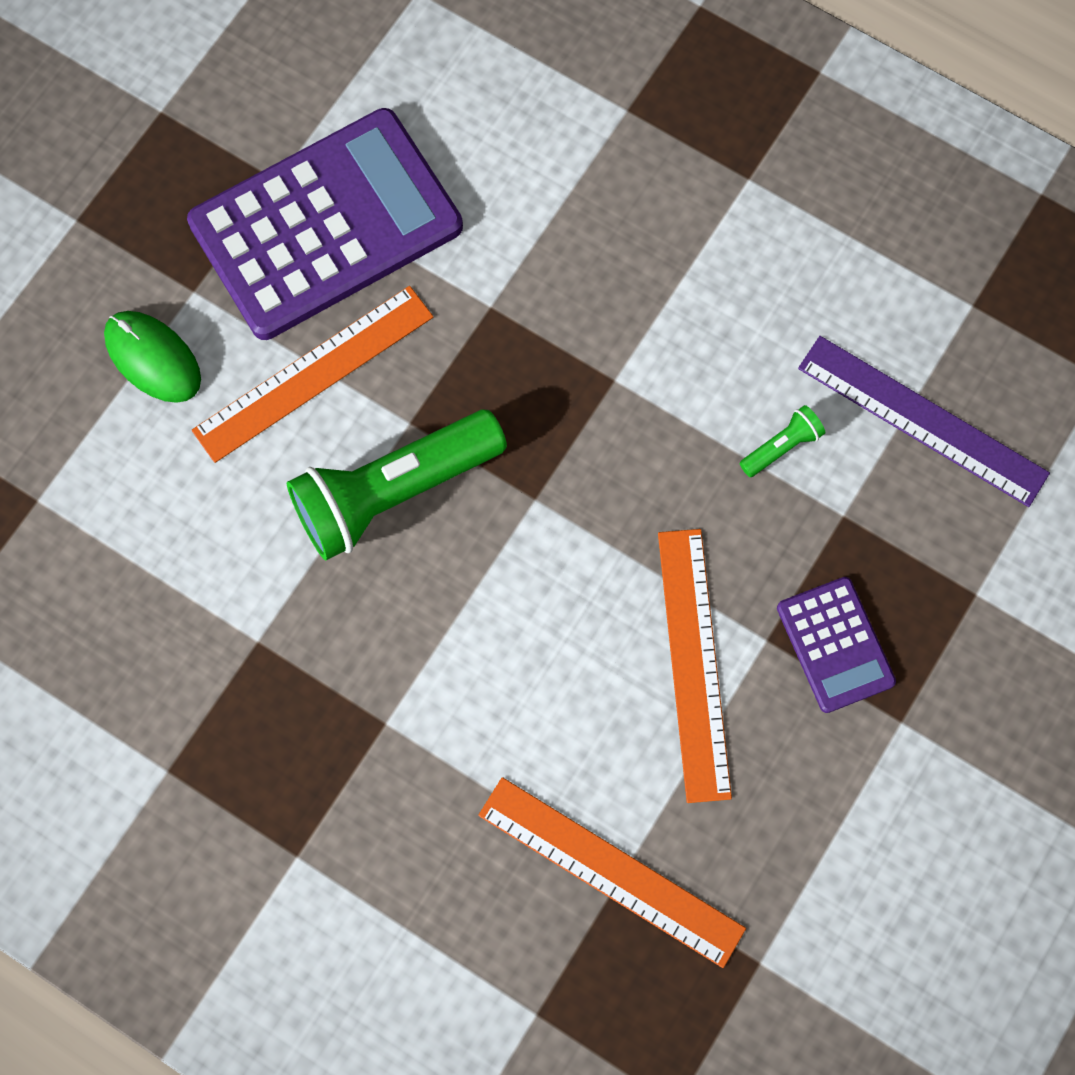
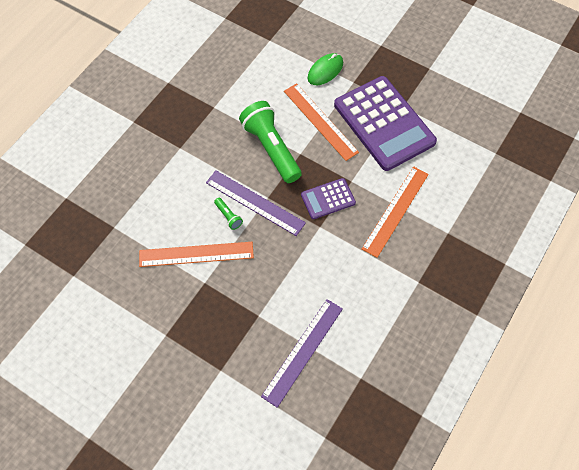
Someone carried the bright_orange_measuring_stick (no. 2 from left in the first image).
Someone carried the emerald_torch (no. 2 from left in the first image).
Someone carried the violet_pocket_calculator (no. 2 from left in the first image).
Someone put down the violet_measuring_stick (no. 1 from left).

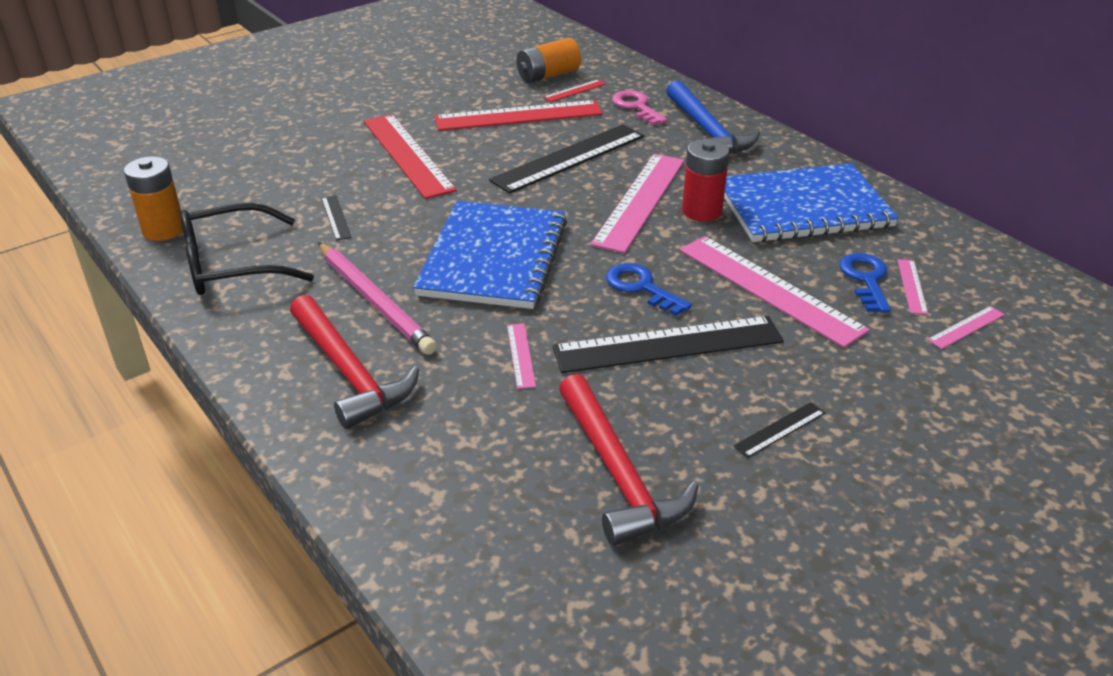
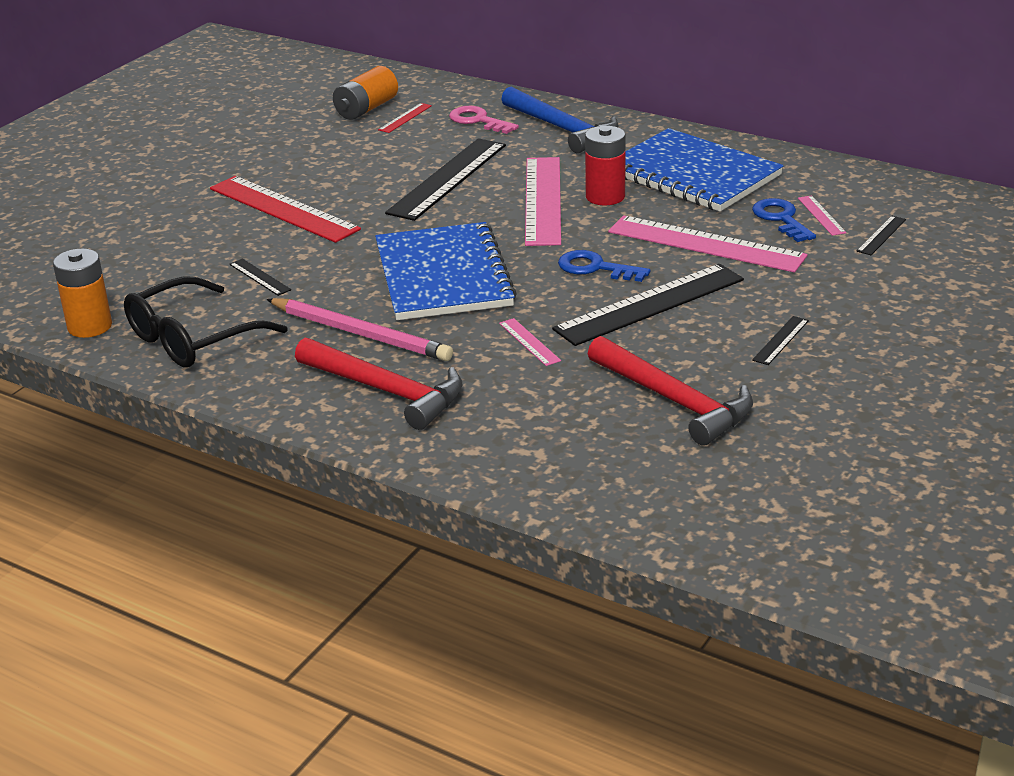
Someone took away the scarlet_measuring_stick (no. 2 from left).
Someone rotated the blue_notebook (no. 2 from left) by 75 degrees clockwise.
Someone repainted the rosy_measuring_stick (no. 5 from left), which became the ebony_measuring_stick (no. 5 from left).

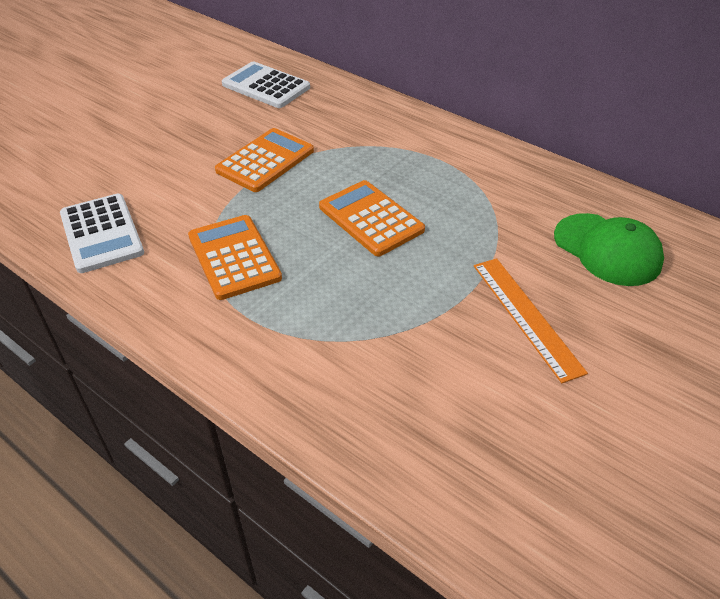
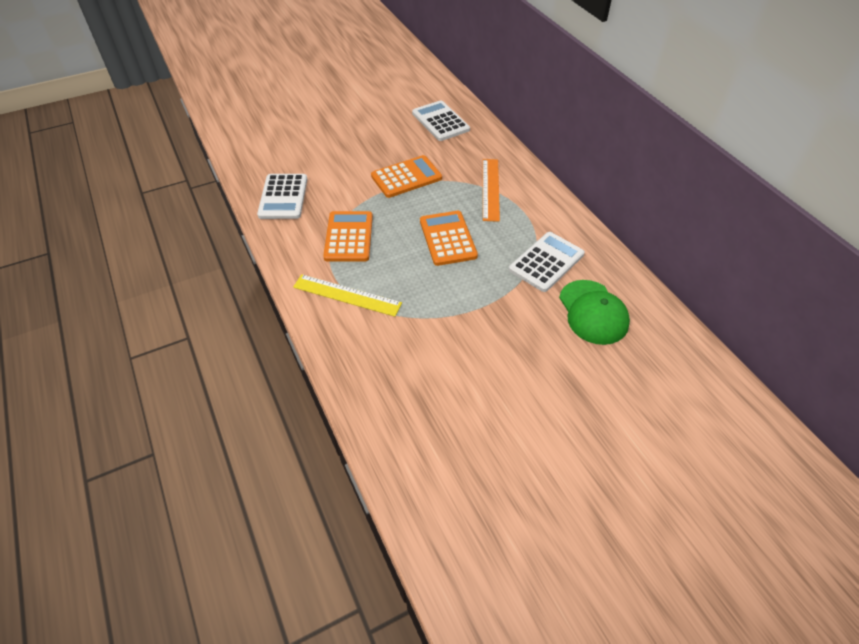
Someone carried the bright_orange_measuring_stick.
Someone put down the yellow_measuring_stick.
Someone put down the snow-white_pocket_calculator (no. 3 from left).

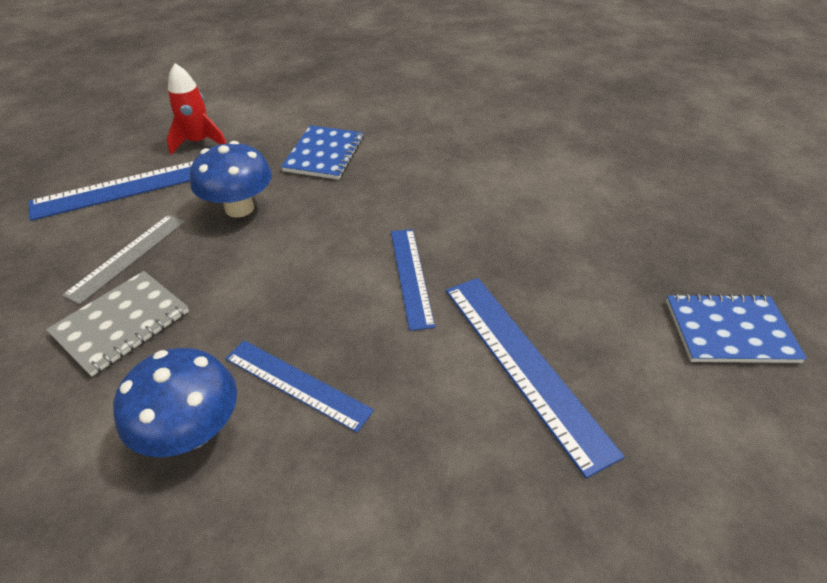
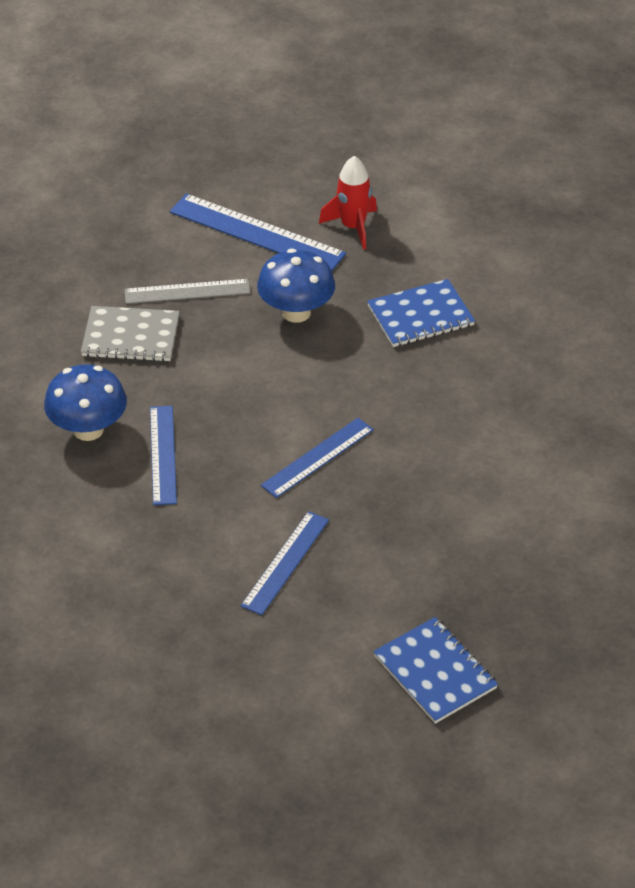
Someone scaled the blue_measuring_stick (no. 4 from left in the first image) by 0.65.

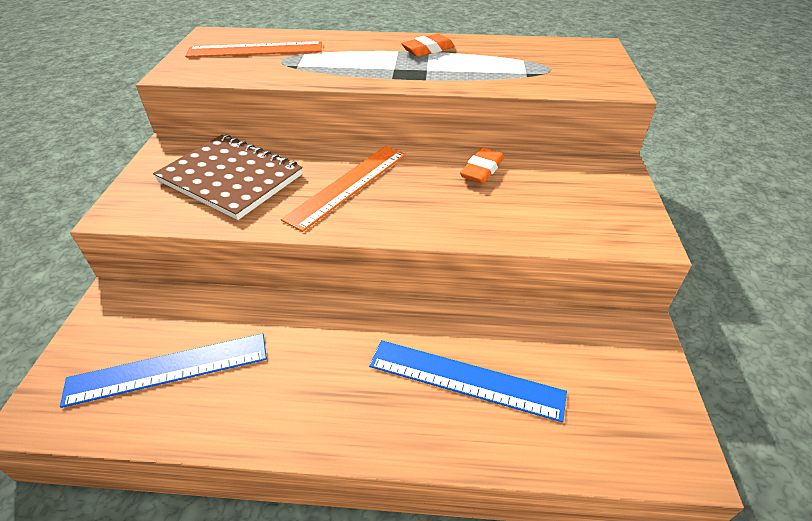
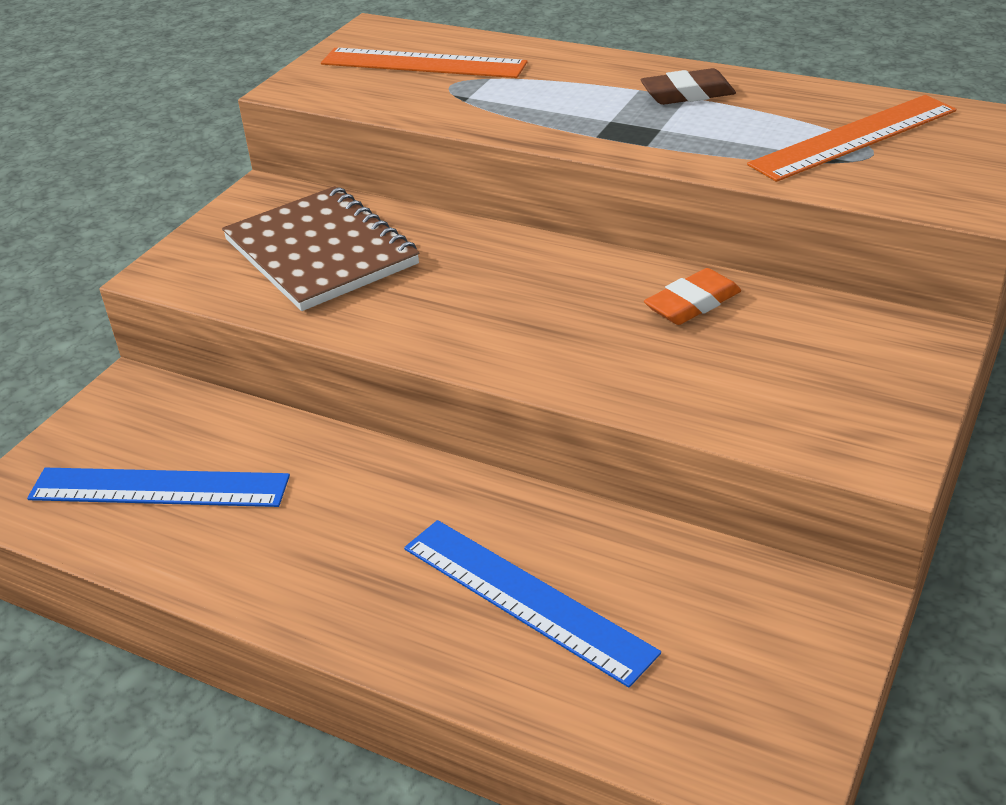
Someone carried the bright_orange_measuring_stick (no. 2 from left).
Someone repainted the bright_orange_gum_eraser (no. 1 from left), which became the russet_gum_eraser.

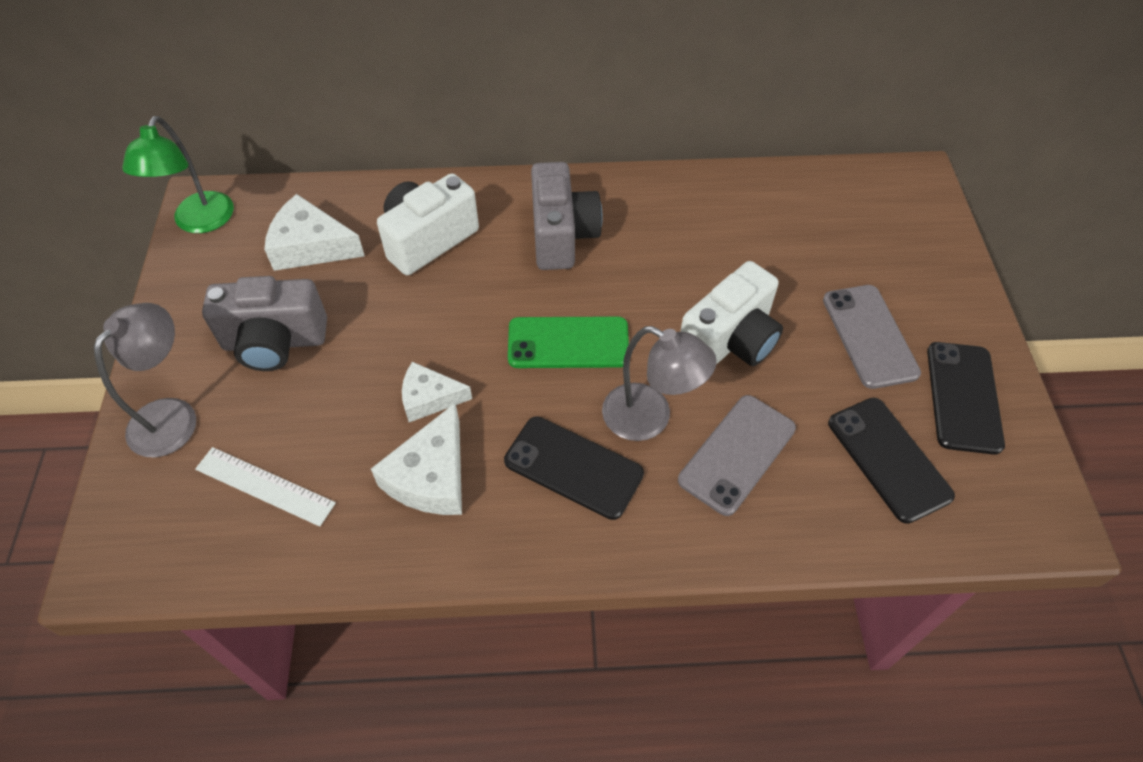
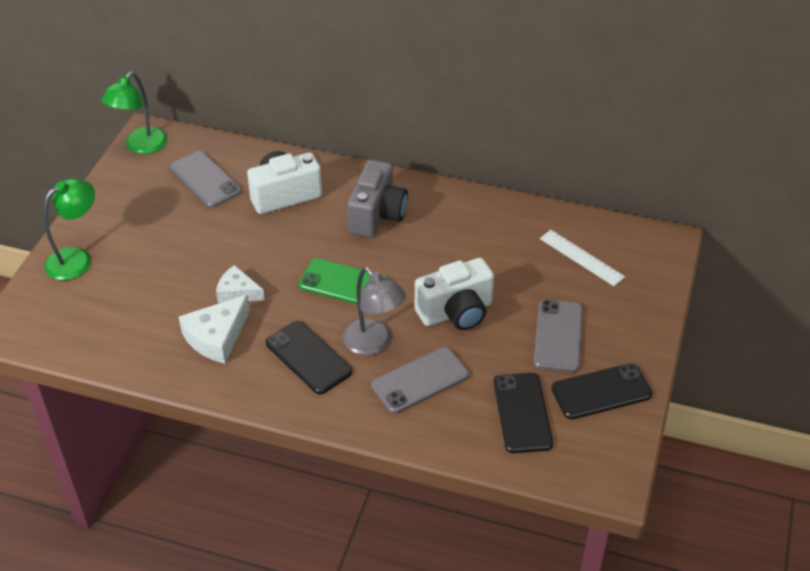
Someone repainted the grey_lamp (no. 1 from left), which became the emerald_lamp (no. 1 from left).
Someone carried the snow-white_measuring_stick.
Someone took away the grey_compact_camera (no. 1 from left).
Someone swapped the snow-white_piece_of_cheese (no. 1 from left) for the grey_mobile_phone (no. 1 from left).
Someone rotated the ebony_mobile_phone (no. 3 from left) by 45 degrees clockwise.

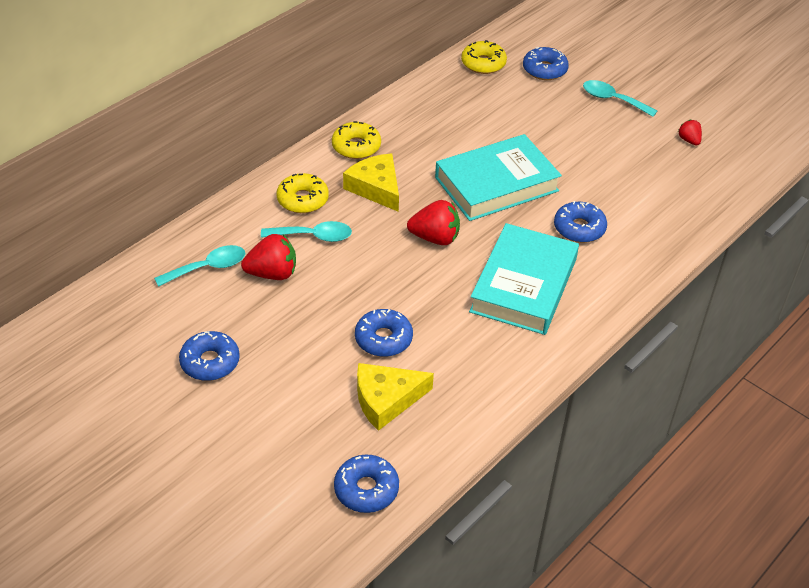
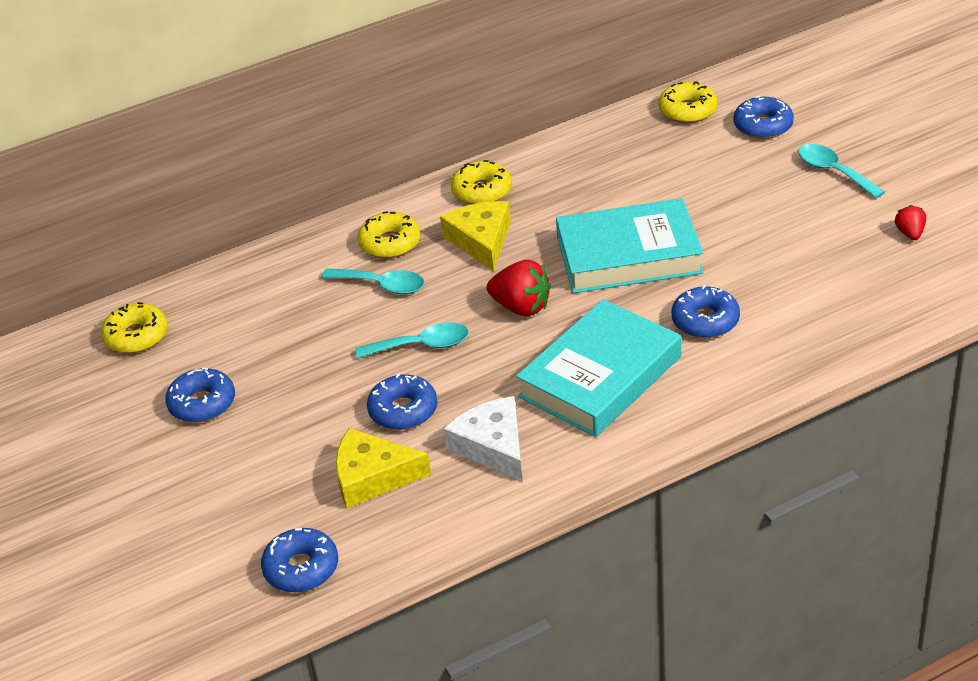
Someone carried the teal_teaspoon (no. 1 from left in the first image).
Someone took away the scarlet_toy_strawberry (no. 1 from left).
Someone put down the yellow_donut (no. 1 from left).
Someone put down the snow-white_piece_of_cheese.

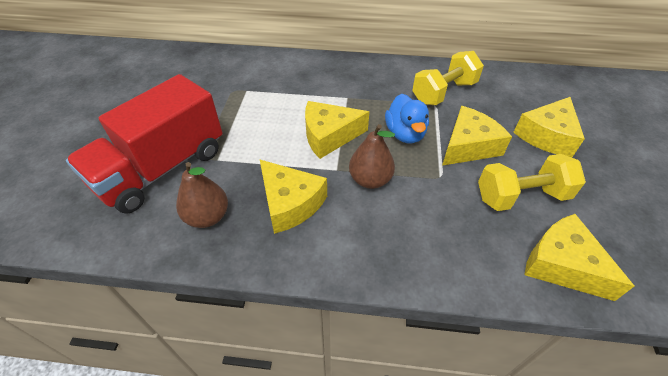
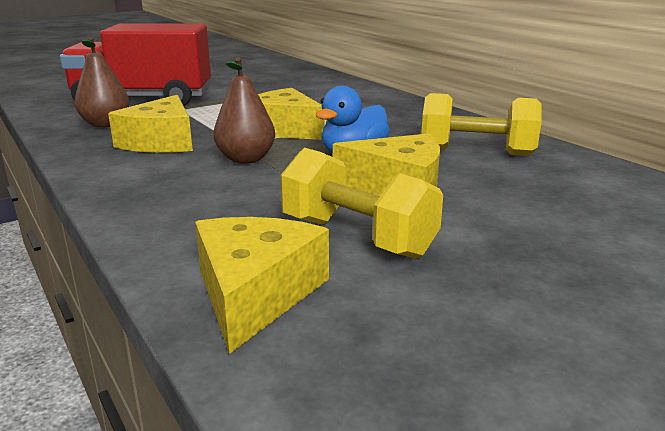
Someone took away the yellow_piece_of_cheese (no. 4 from left).

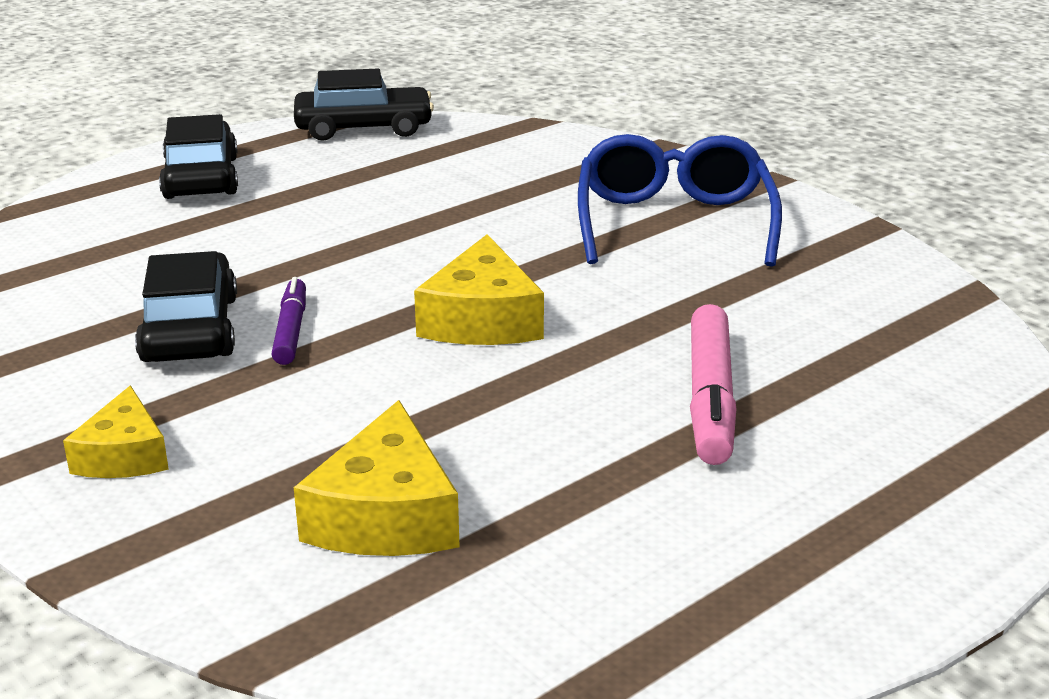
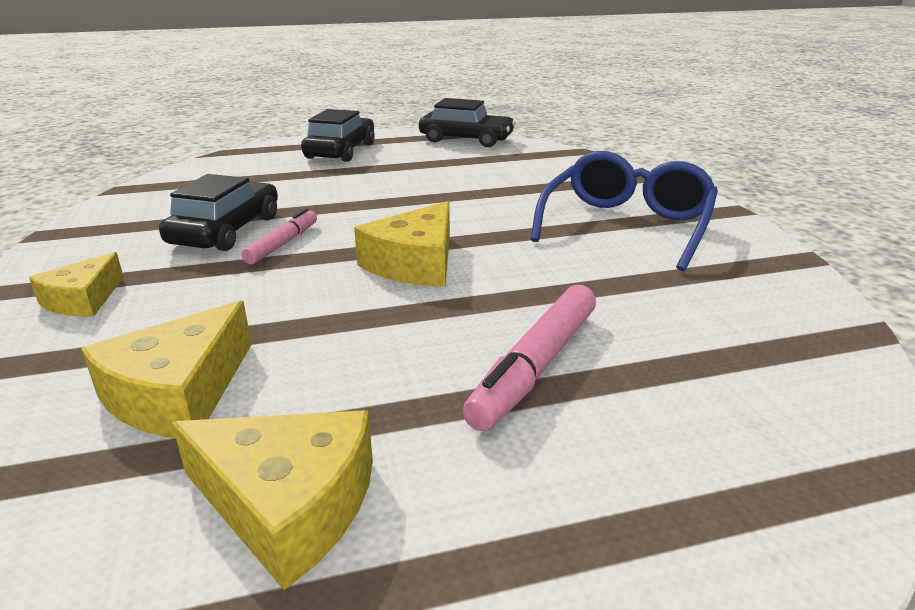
Someone repainted the violet_marker_pen, which became the rosy_marker_pen (no. 1 from left).
Someone put down the yellow_piece_of_cheese (no. 3 from left).

